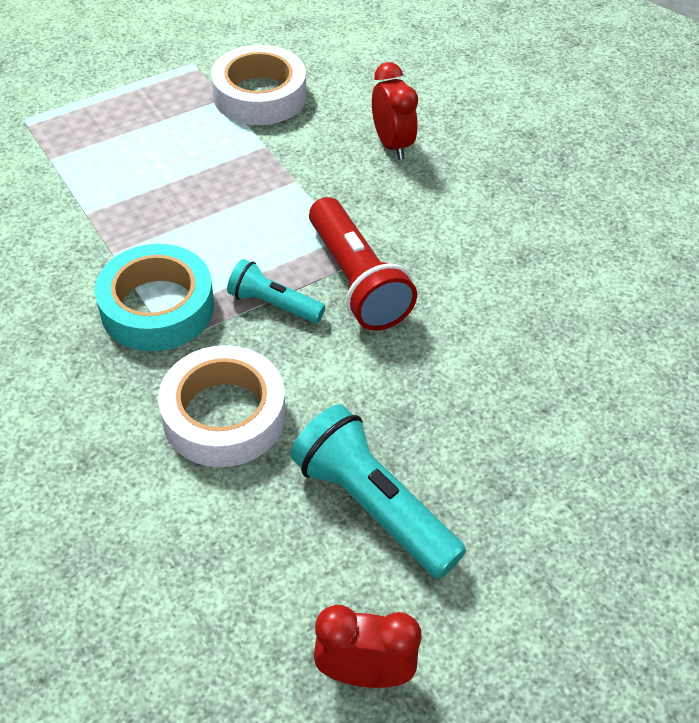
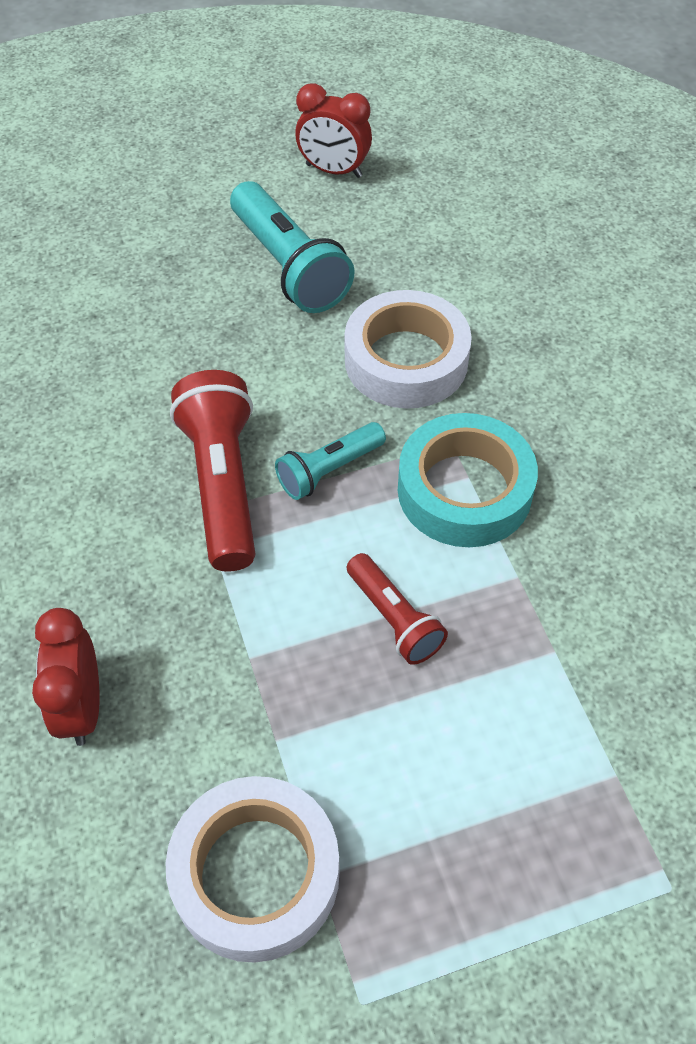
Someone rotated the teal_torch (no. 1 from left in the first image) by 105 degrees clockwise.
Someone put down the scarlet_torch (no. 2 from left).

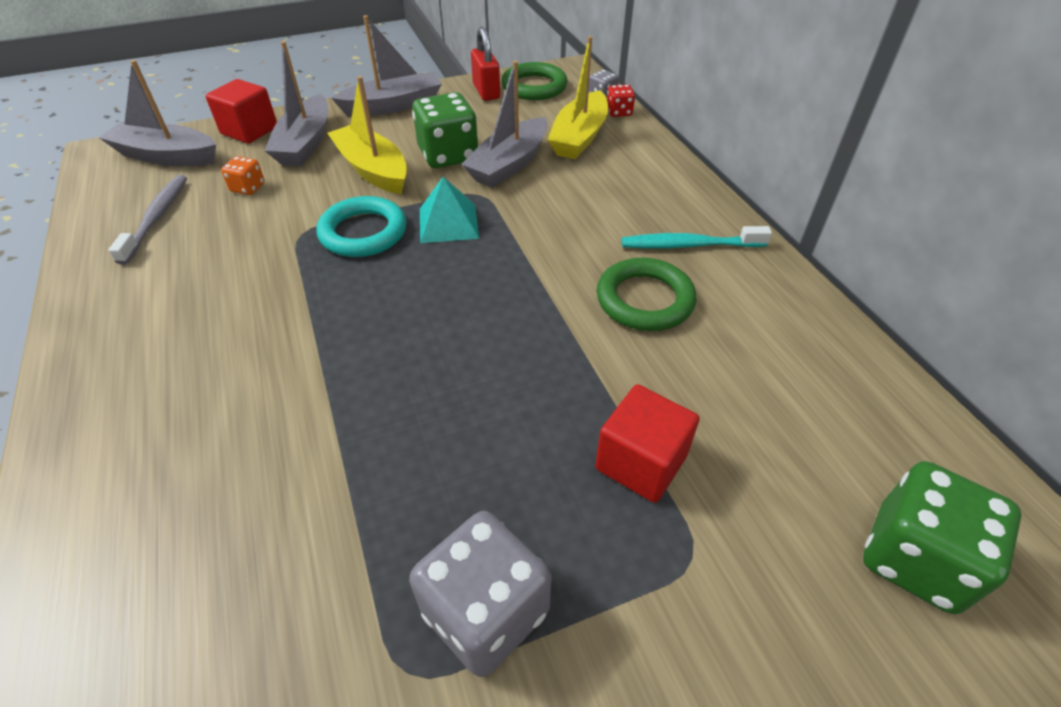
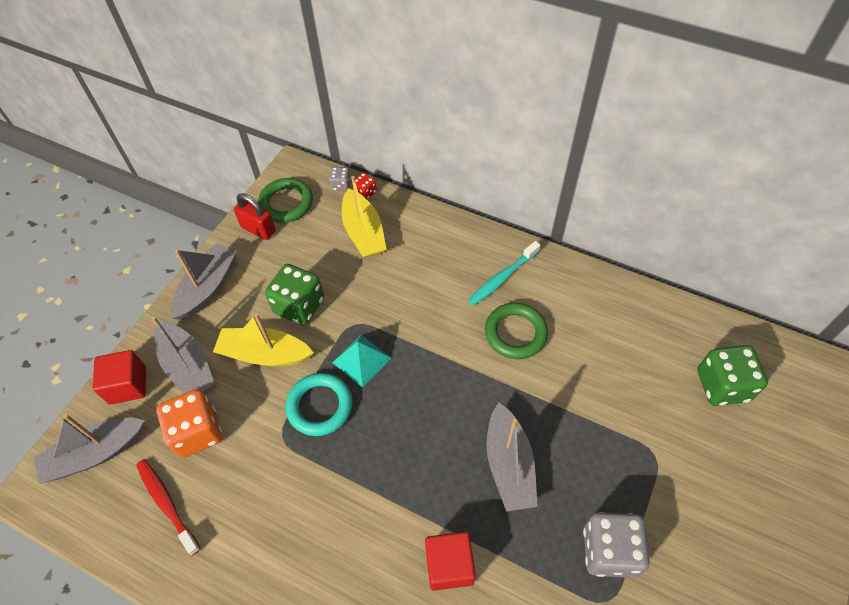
Someone repainted the grey_toothbrush, which became the scarlet_toothbrush.
Someone scaled the bright_orange_dice by 2.02.
Someone carried the grey_toy_boat (no. 4 from left).
Someone carried the scarlet_solid_cube (no. 2 from left).

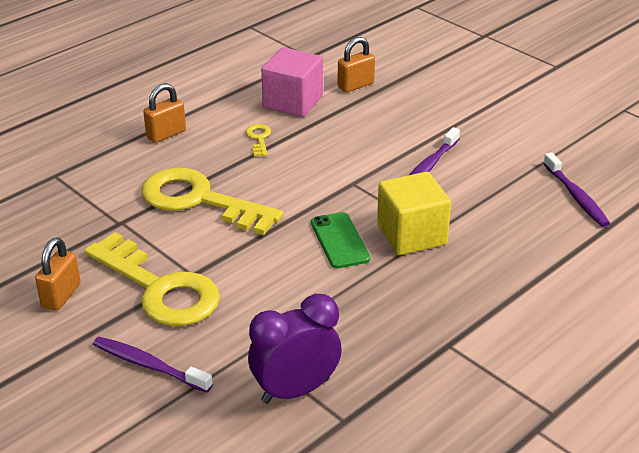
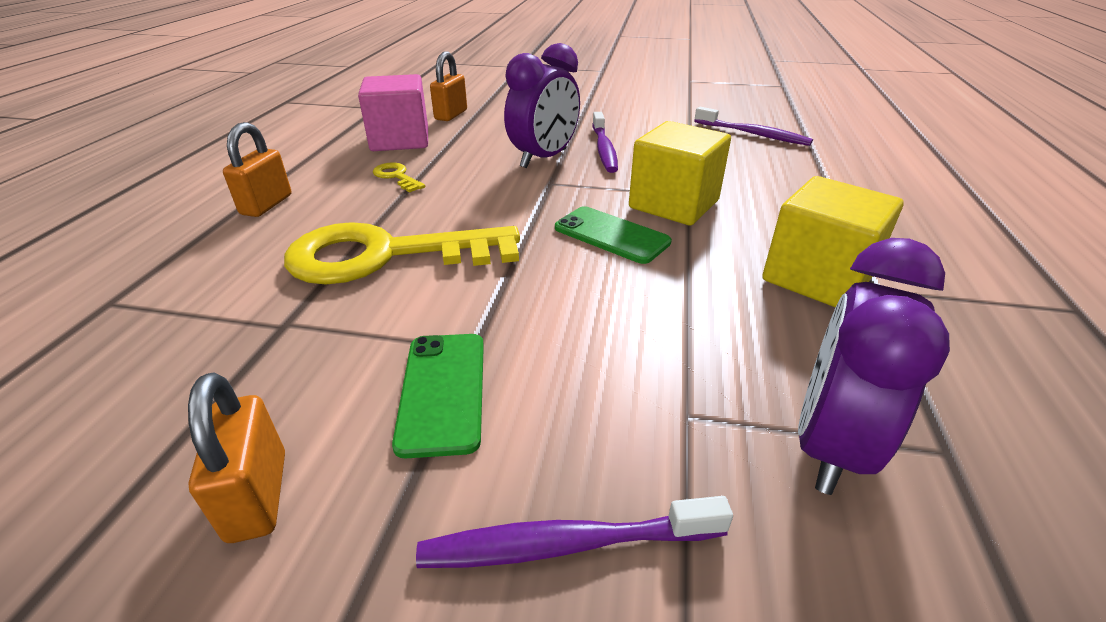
Someone swapped the yellow_key (no. 1 from left) for the emerald_mobile_phone (no. 1 from left).
Someone put down the violet_alarm_clock (no. 1 from left).
Someone put down the yellow_solid_cube (no. 2 from left).

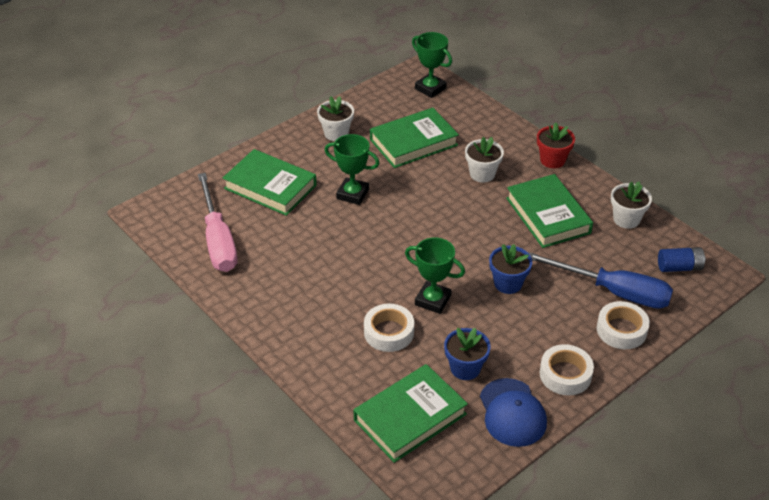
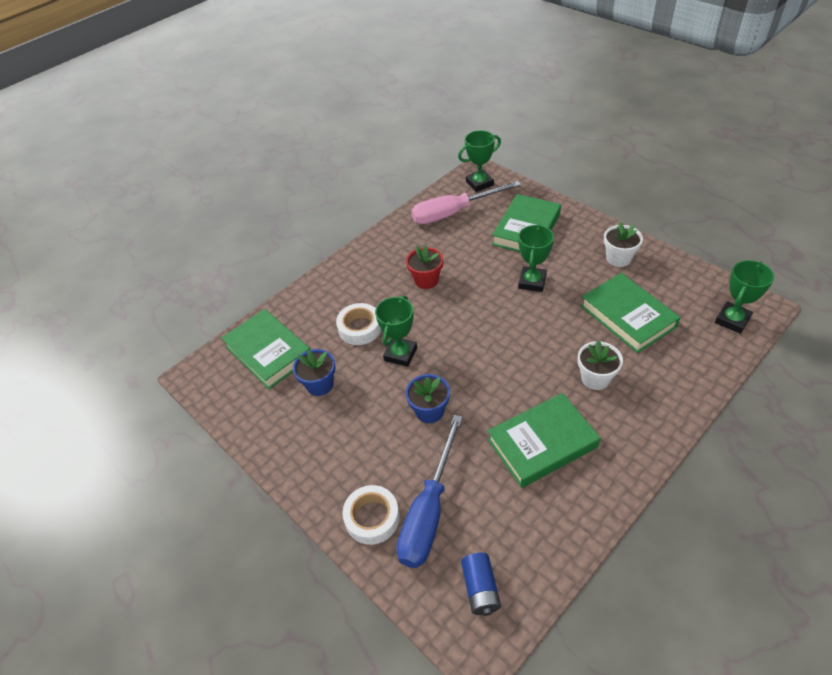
Someone took away the blue_peaked_cap.
Someone carried the scarlet_plant_pot.
Someone took away the snow-white_sticky_tape (no. 2 from left).
Someone took away the snow-white_plant_pot (no. 3 from left).
Someone put down the emerald_trophy (no. 2 from left).

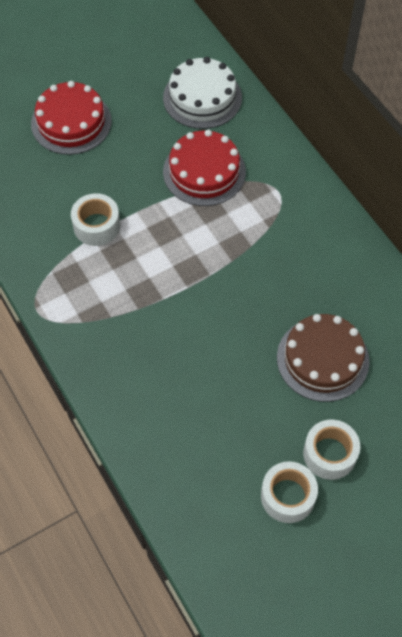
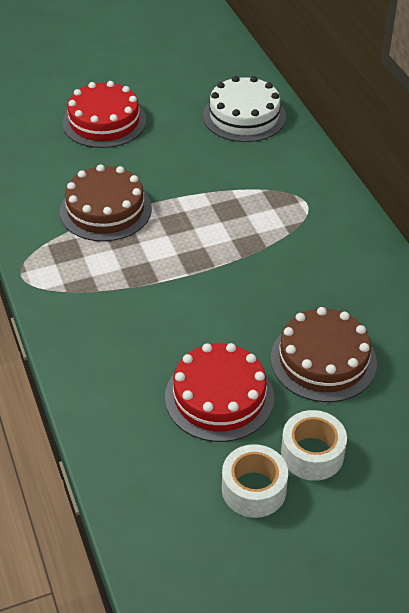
Someone swapped the snow-white_sticky_tape (no. 1 from left) for the russet_gateau (no. 1 from left).
Someone carried the scarlet_gateau (no. 2 from left).

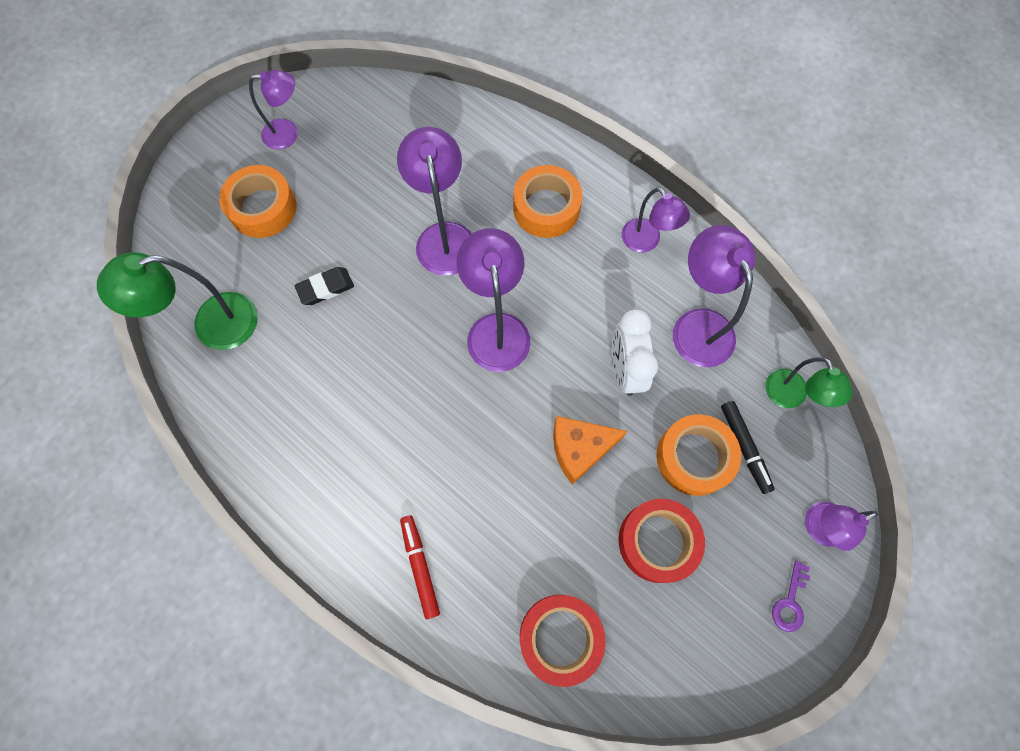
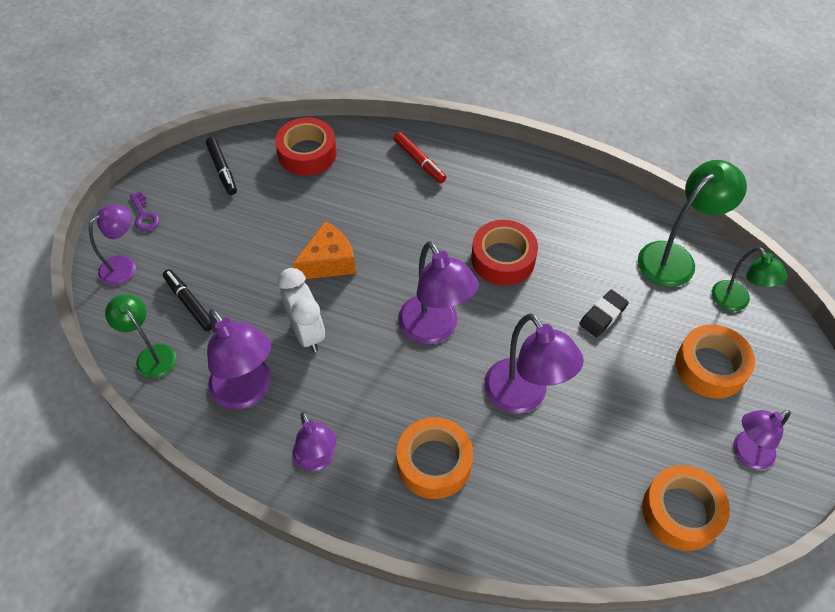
Someone carried the scarlet_sticky_tape (no. 2 from left).
Someone rotated the violet_lamp (no. 4 from left in the first image) by 150 degrees counterclockwise.
Someone carried the bright_orange_sticky_tape (no. 3 from left in the first image).
Someone rotated the violet_key by 150 degrees clockwise.
Someone put down the ebony_marker_pen (no. 2 from left).
Someone put down the emerald_lamp (no. 3 from left).

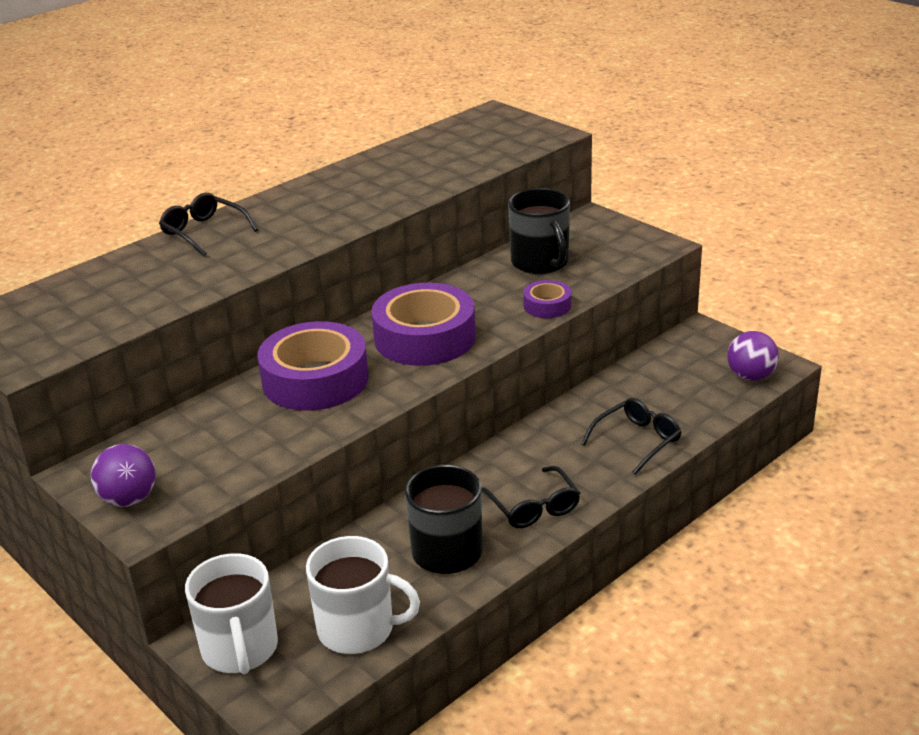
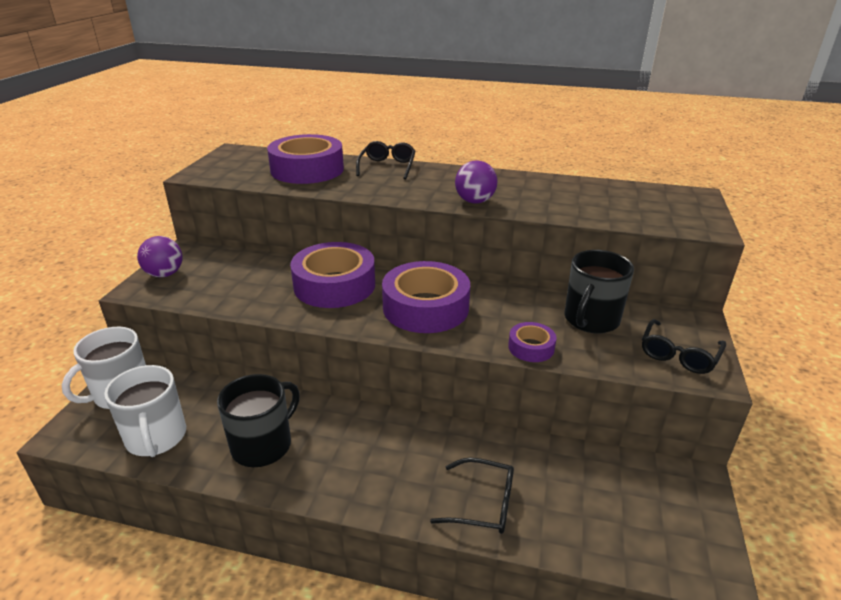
Someone carried the ebony_eyeglasses (no. 2 from left in the first image).
Someone carried the violet_ball (no. 2 from left).
Someone put down the violet_sticky_tape (no. 1 from left).

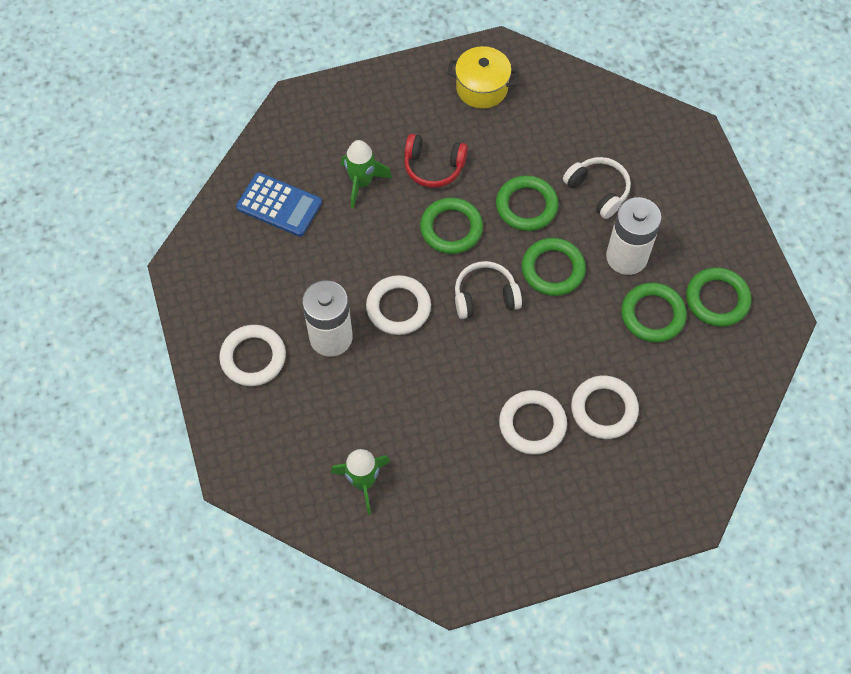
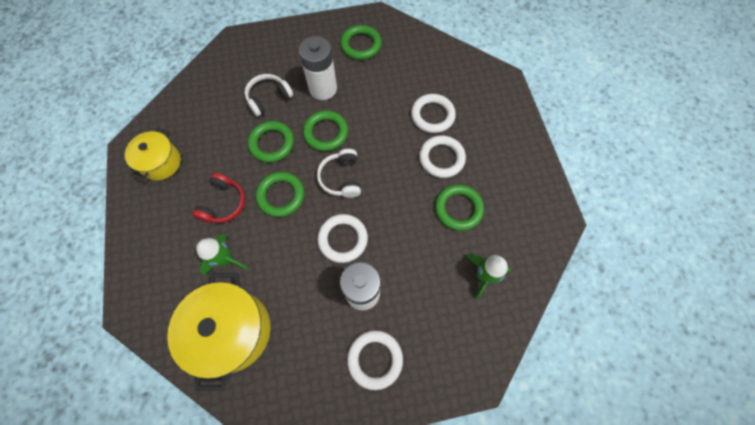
Someone swapped the blue_pocket_calculator for the yellow_cooking_pot (no. 2 from left).
Someone carried the emerald_ring (no. 4 from left in the first image).

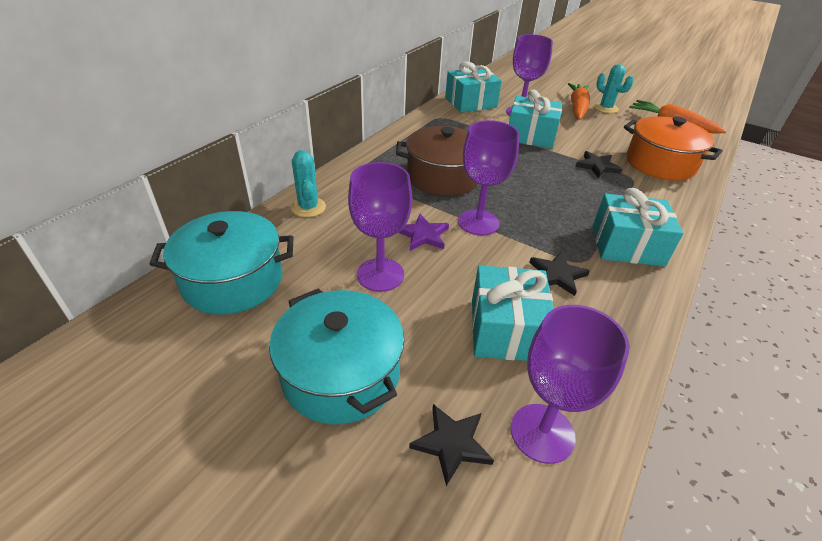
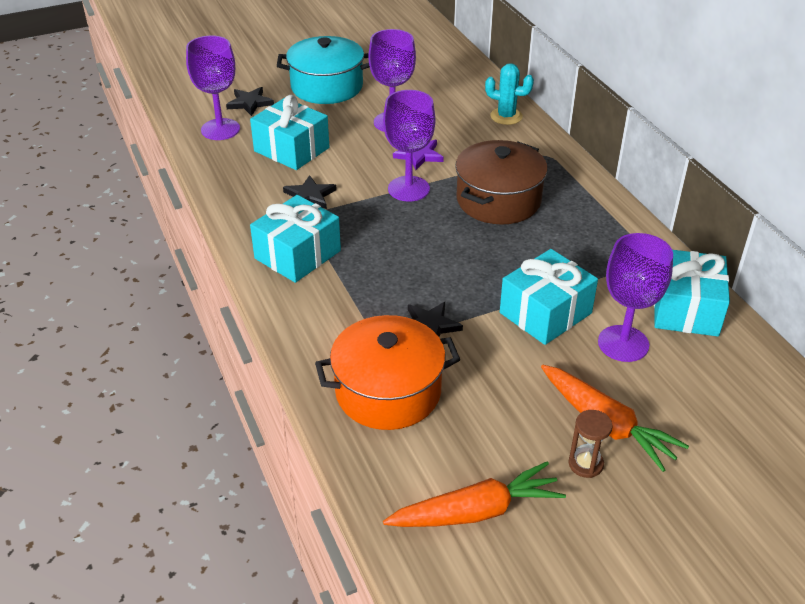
Someone took away the teal_cooking_pot (no. 1 from left).
Someone swapped the teal_prickly_plant (no. 2 from left) for the russet_sandglass.

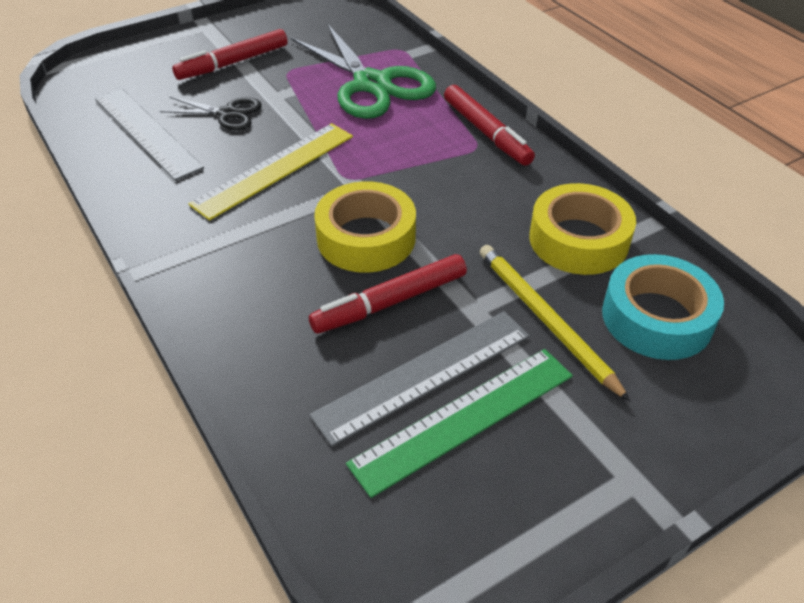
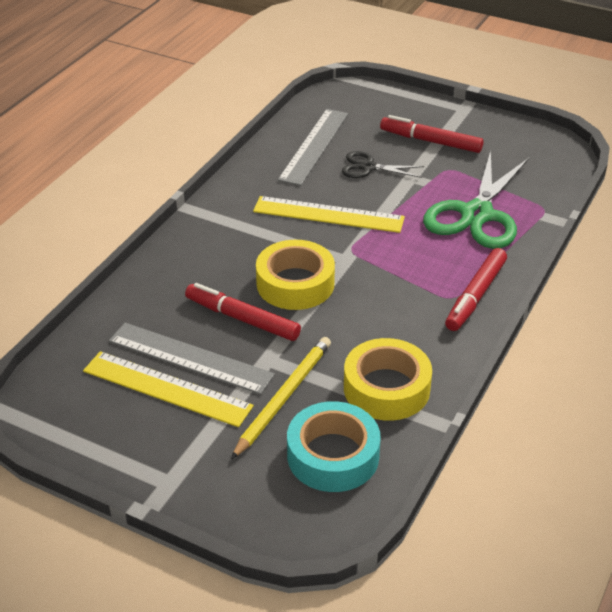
Someone rotated the ebony_scissors by 120 degrees clockwise.
Someone repainted the emerald_measuring_stick, which became the yellow_measuring_stick (no. 1 from left).

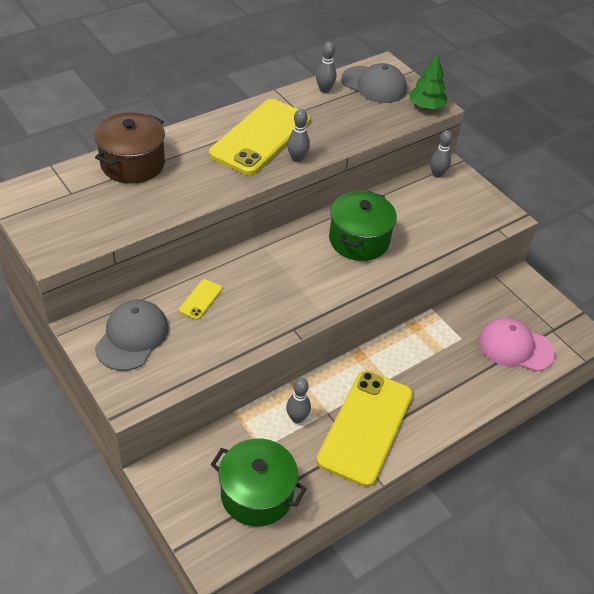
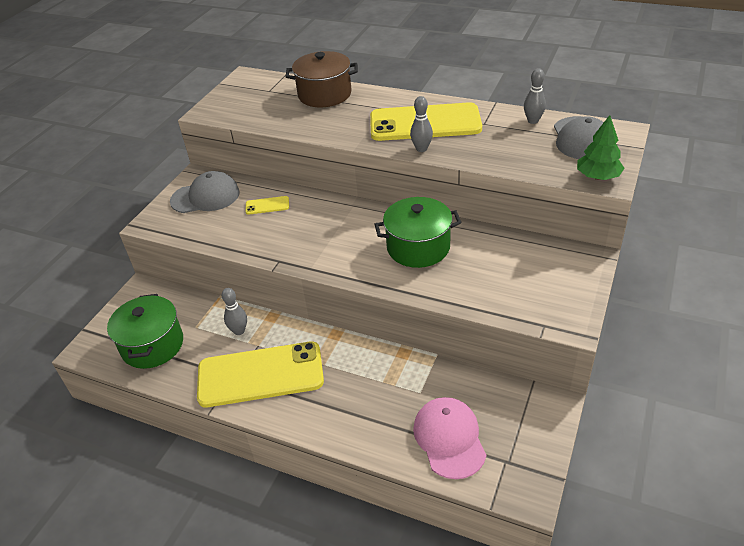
Someone took away the grey_bowling_pin (no. 4 from left).

